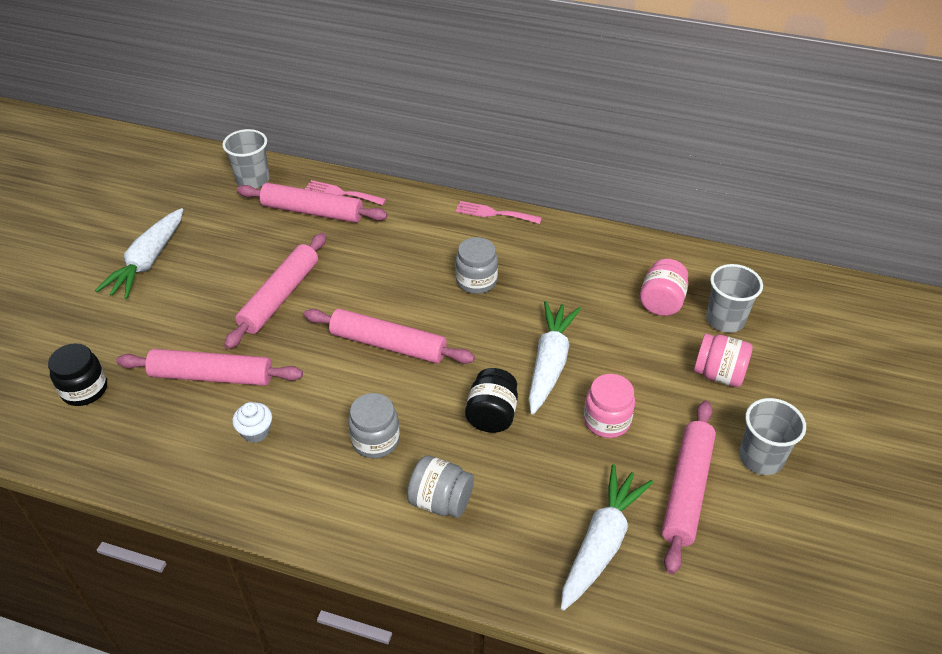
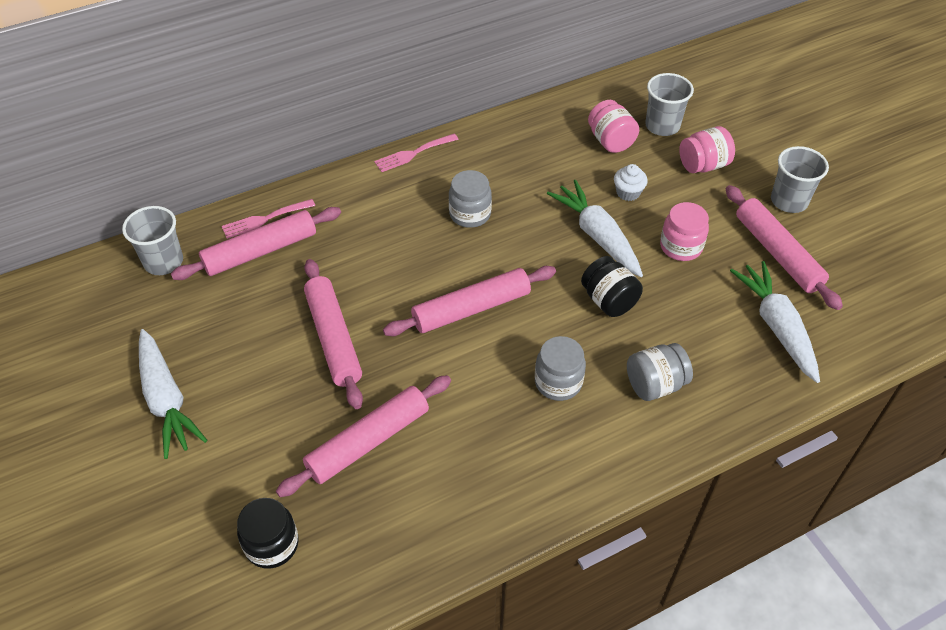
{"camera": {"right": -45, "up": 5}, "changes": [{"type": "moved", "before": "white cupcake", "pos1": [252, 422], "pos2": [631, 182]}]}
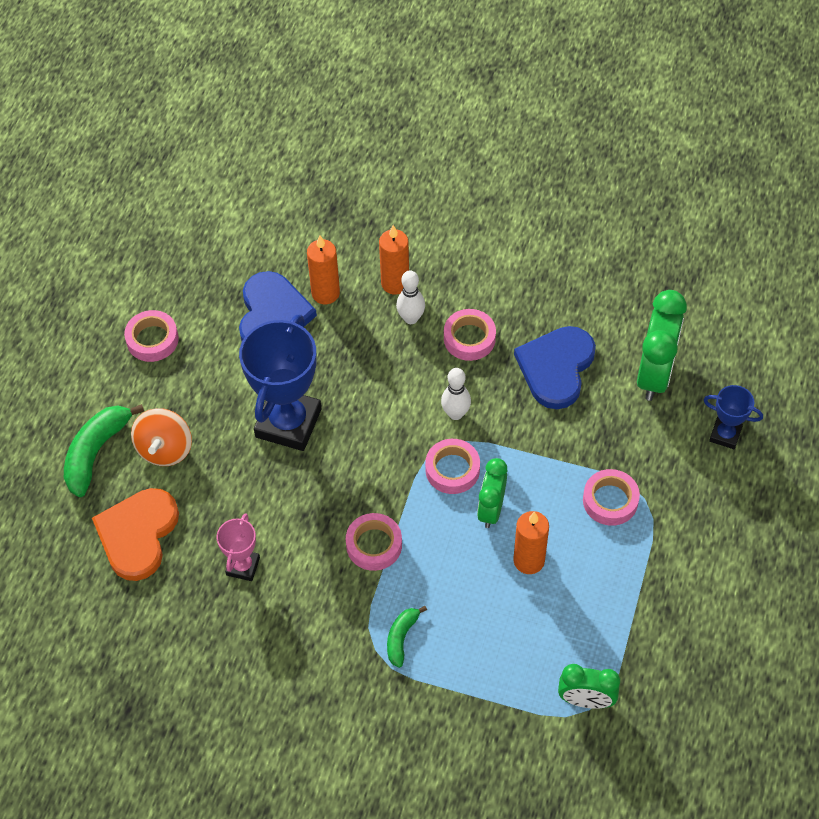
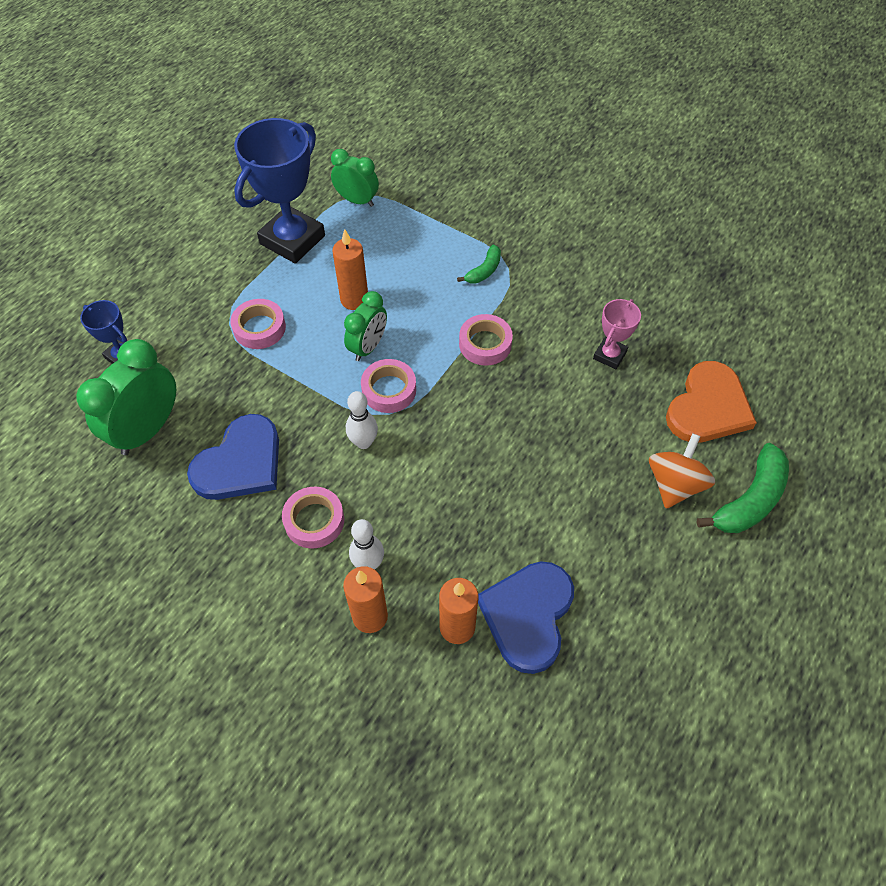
{"camera": {"right": -165, "up": 0}, "changes": [{"type": "removed", "before": "pink tape", "pos1": [151, 336]}, {"type": "moved", "before": "blue trophy", "pos1": [280, 382], "pos2": [279, 191]}]}
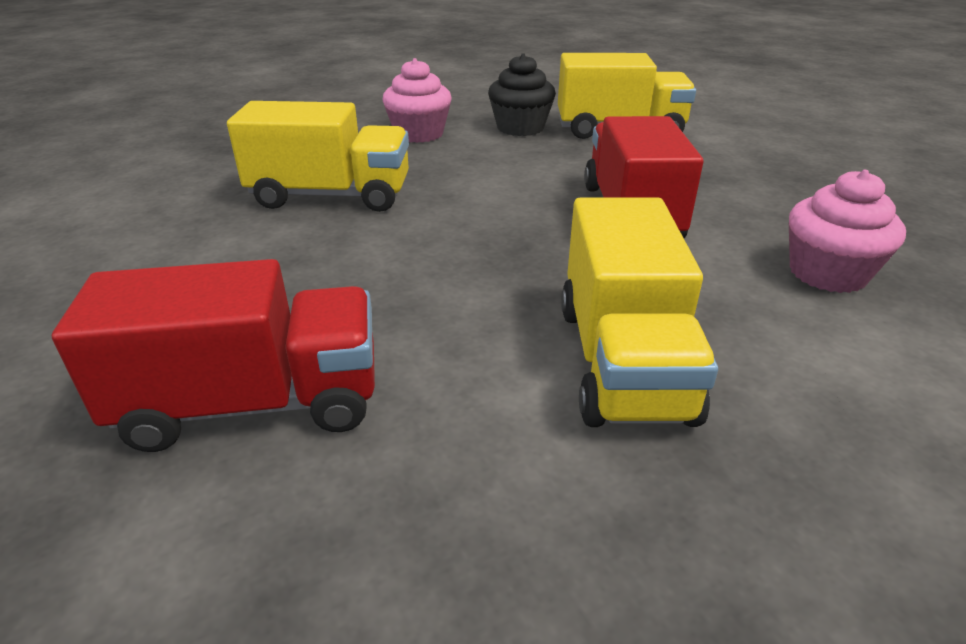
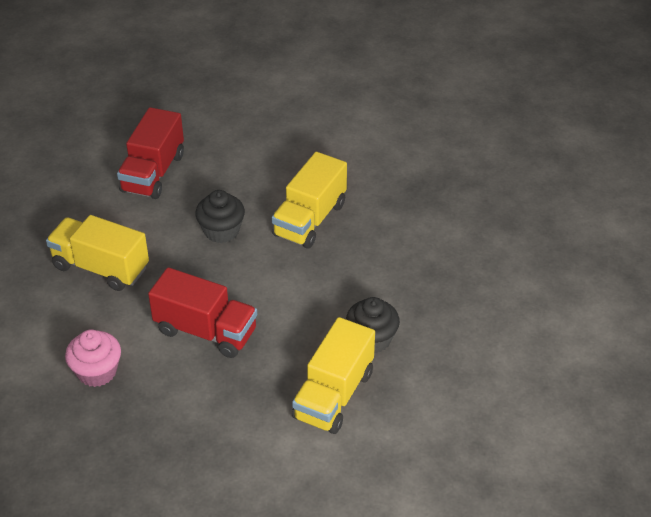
{"camera": {"right": 115, "up": 10}, "changes": [{"type": "removed", "before": "pink cupcake", "pos1": [417, 100]}, {"type": "added", "after": "black cupcake", "pos2": [220, 216]}]}
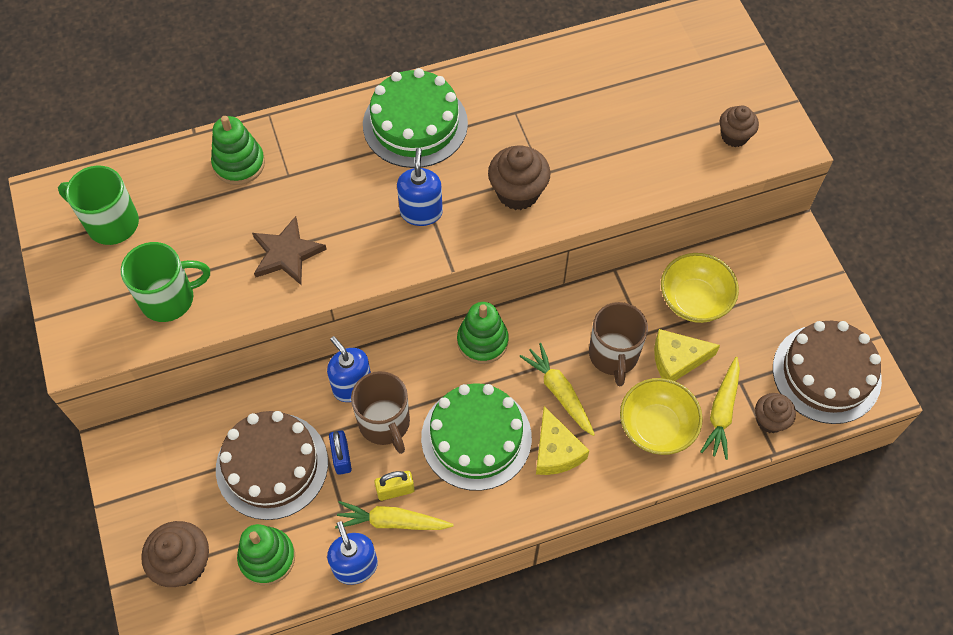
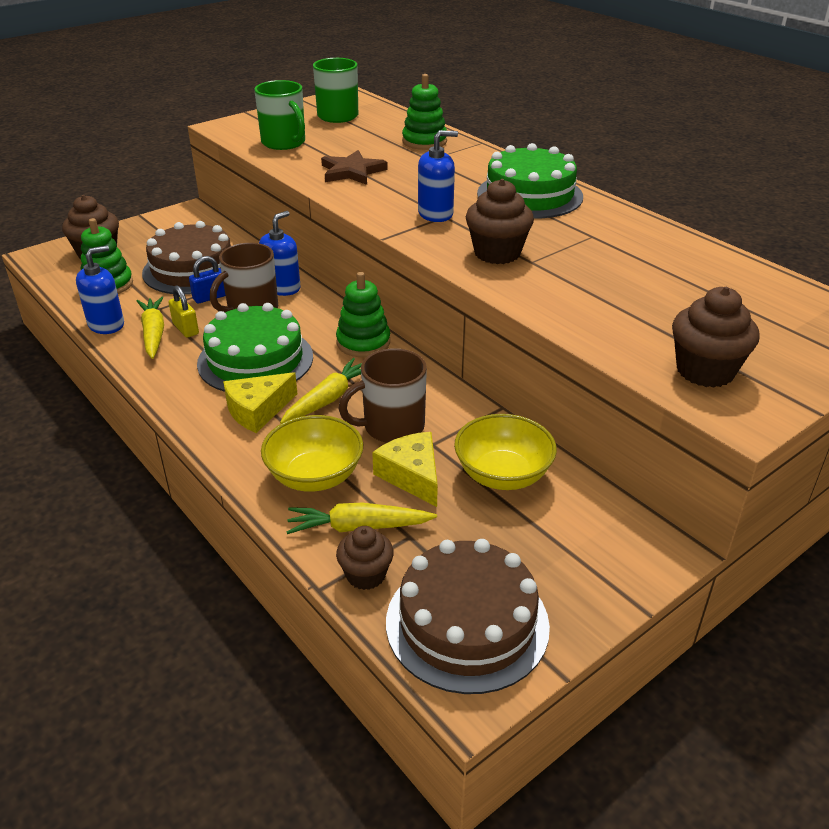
{"camera": {"right": 70, "up": -25}, "changes": [{"type": "resized", "before": "brown cupcake", "pos1": [739, 126], "pos2": [716, 337], "scale": 1.54}]}
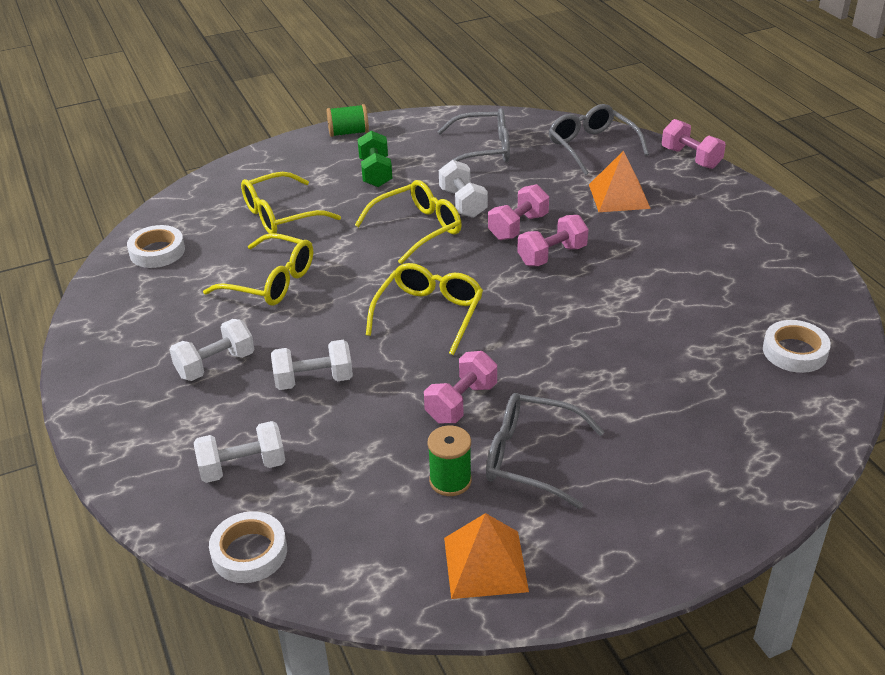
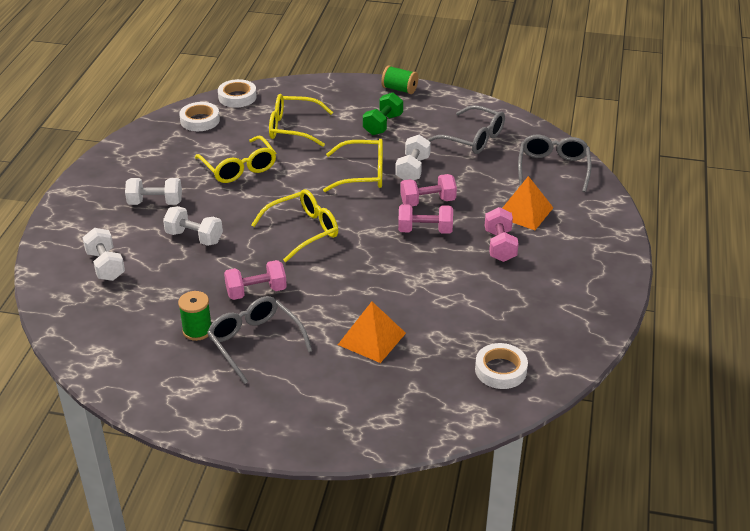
{"camera": {"right": 35, "up": 0}, "changes": [{"type": "turned", "before": "white dumbbell", "pos1": [240, 452], "pos2": [103, 254], "turn": 45}, {"type": "moved", "before": "white tape", "pos1": [248, 547], "pos2": [237, 93]}, {"type": "moved", "before": "orange pyramid", "pos1": [486, 556], "pos2": [372, 332]}, {"type": "moved", "before": "pink dumbbell", "pos1": [694, 144], "pos2": [502, 234]}]}
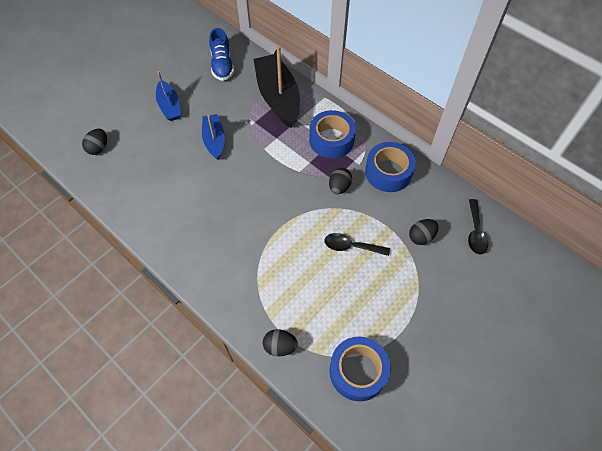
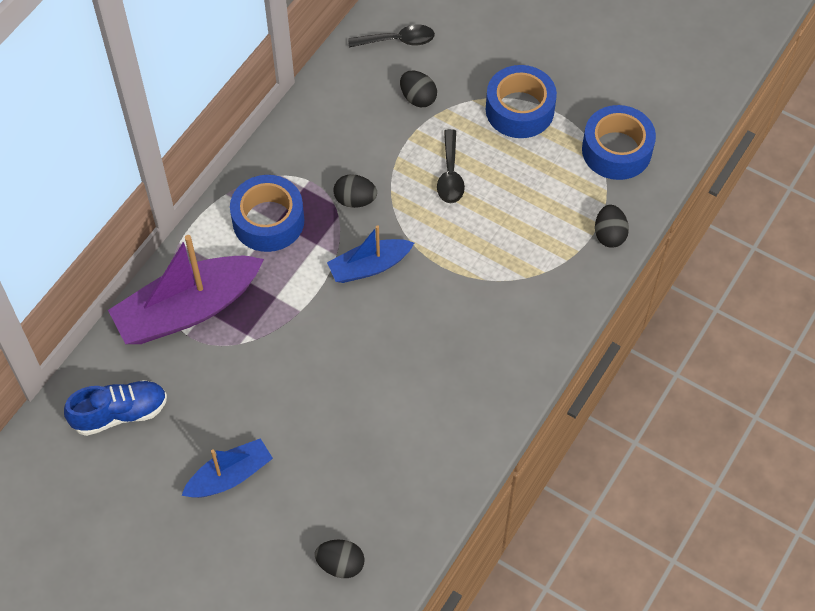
{"camera": {"right": -100, "up": 0}, "changes": [{"type": "moved", "before": "blue boat", "pos1": [213, 137], "pos2": [370, 254]}, {"type": "recoloured", "before": "black boat", "after": "purple boat", "pos1": [276, 86], "pos2": [186, 289]}, {"type": "moved", "before": "blue tape", "pos1": [390, 167], "pos2": [521, 101]}]}
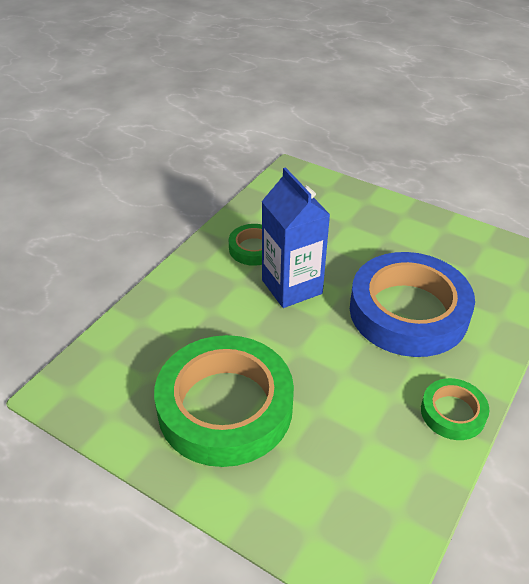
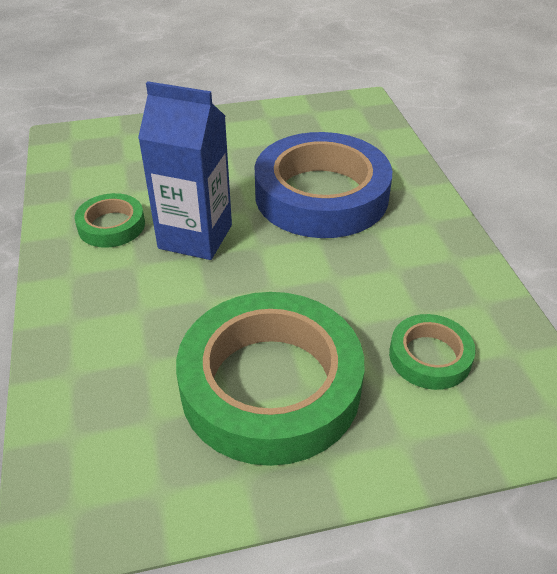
{"camera": {"right": -45, "up": 0}, "changes": [{"type": "moved", "before": "green tape", "pos1": [455, 409], "pos2": [432, 352]}]}
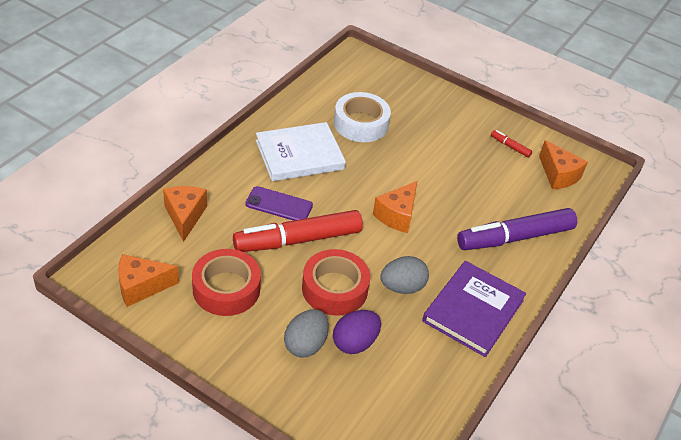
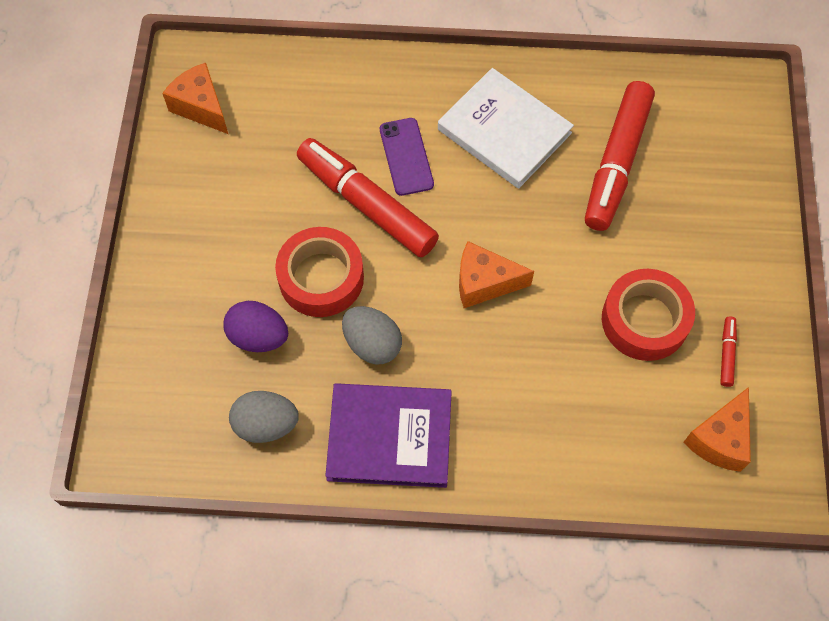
{"camera": {"right": 65, "up": 20}, "changes": [{"type": "removed", "before": "orange cheese", "pos1": [185, 214]}, {"type": "moved", "before": "red tape", "pos1": [226, 282], "pos2": [648, 315]}, {"type": "moved", "before": "grey egg", "pos1": [306, 333], "pos2": [264, 417]}, {"type": "replaced", "before": "white tape", "after": "red marker", "pos1": [362, 117], "pos2": [620, 156]}, {"type": "removed", "before": "purple marker", "pos1": [517, 229]}]}
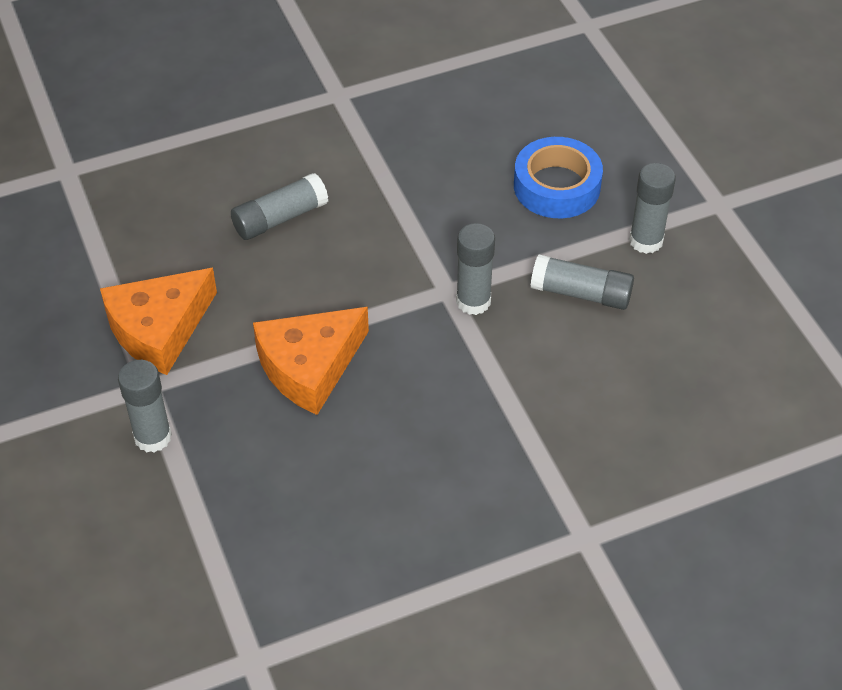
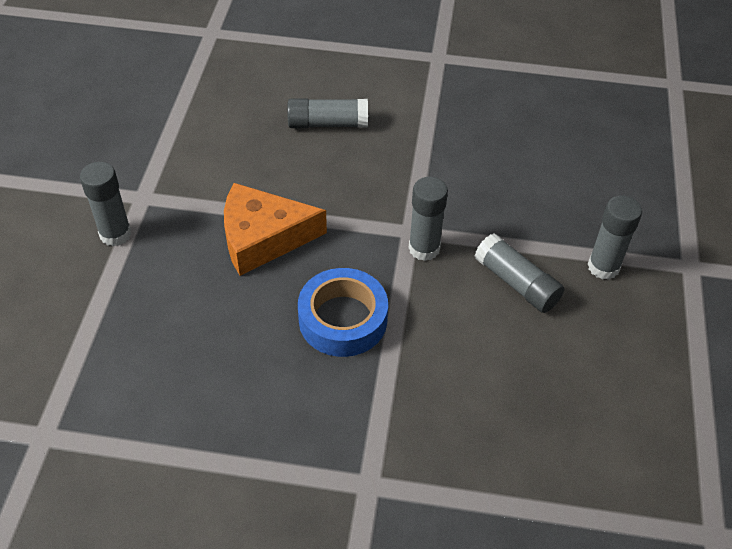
{"camera": {"right": 30, "up": 0}, "changes": [{"type": "removed", "before": "orange cheese", "pos1": [158, 321]}, {"type": "moved", "before": "blue tape", "pos1": [558, 177], "pos2": [343, 312]}]}
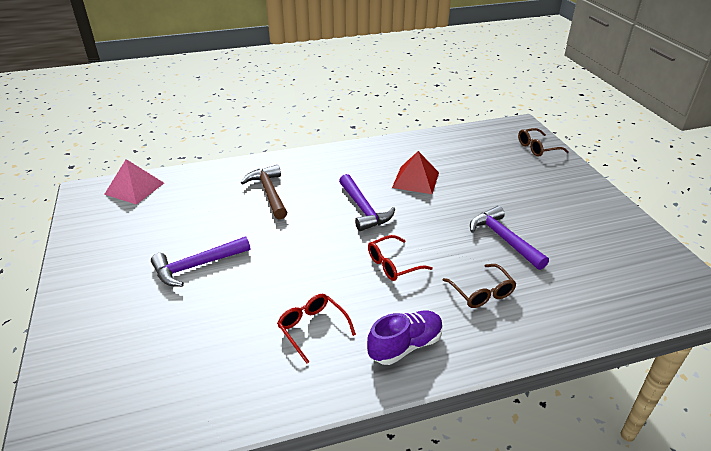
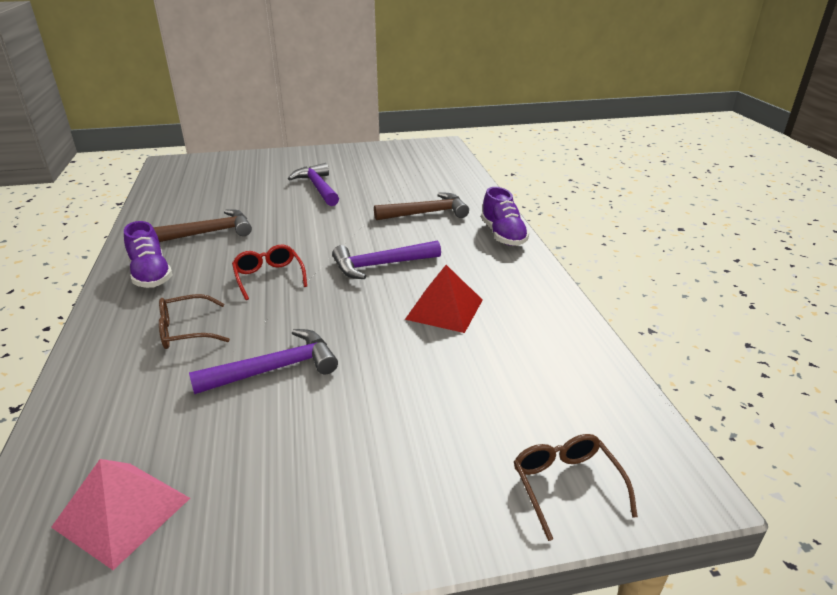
{"camera": {"right": 95, "up": -5}, "changes": [{"type": "moved", "before": "pink pyramid", "pos1": [134, 182], "pos2": [120, 514]}, {"type": "replaced", "before": "red glasses", "after": "brown hammer", "pos1": [316, 328], "pos2": [202, 226]}, {"type": "added", "after": "purple shoe", "pos2": [505, 216]}]}
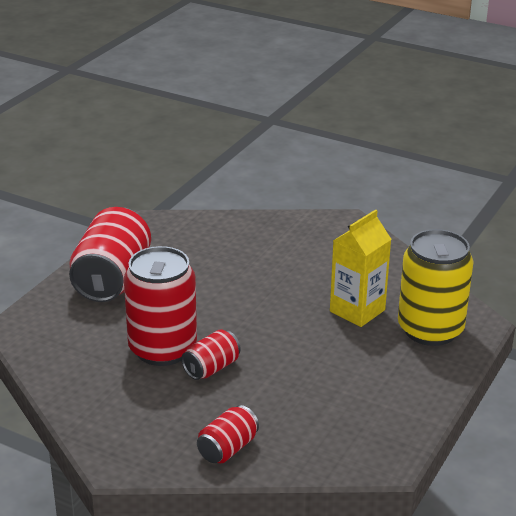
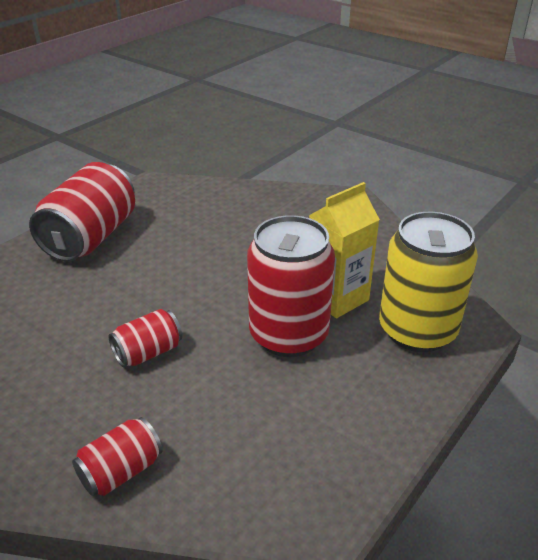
{"camera": {"right": 10, "up": 5}, "changes": [{"type": "moved", "before": "red can", "pos1": [160, 306], "pos2": [291, 286]}]}
